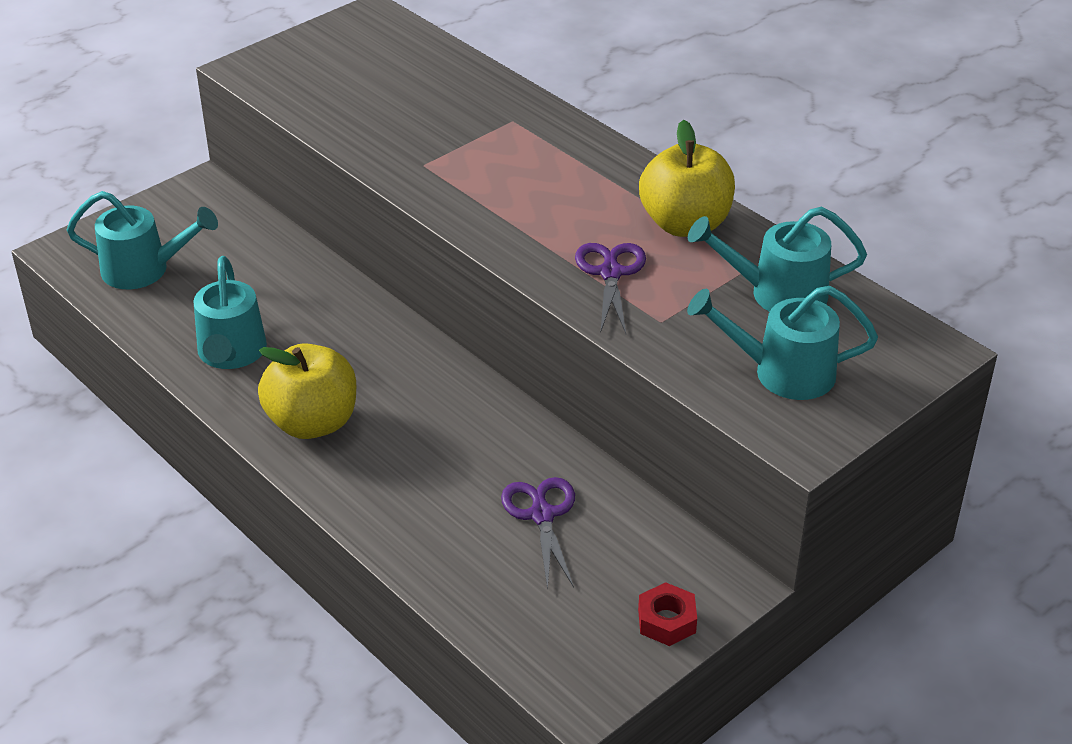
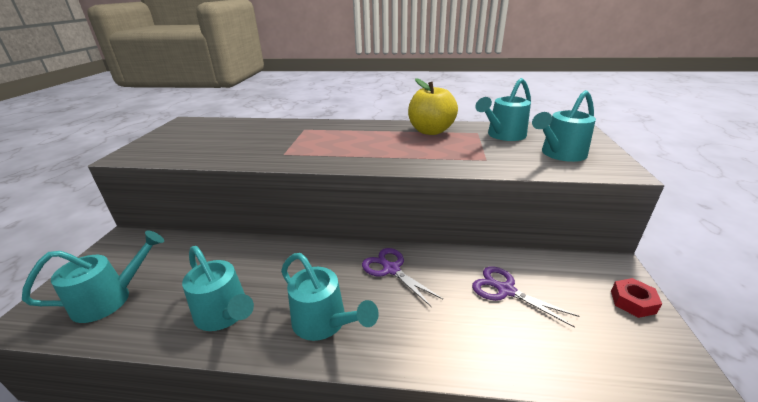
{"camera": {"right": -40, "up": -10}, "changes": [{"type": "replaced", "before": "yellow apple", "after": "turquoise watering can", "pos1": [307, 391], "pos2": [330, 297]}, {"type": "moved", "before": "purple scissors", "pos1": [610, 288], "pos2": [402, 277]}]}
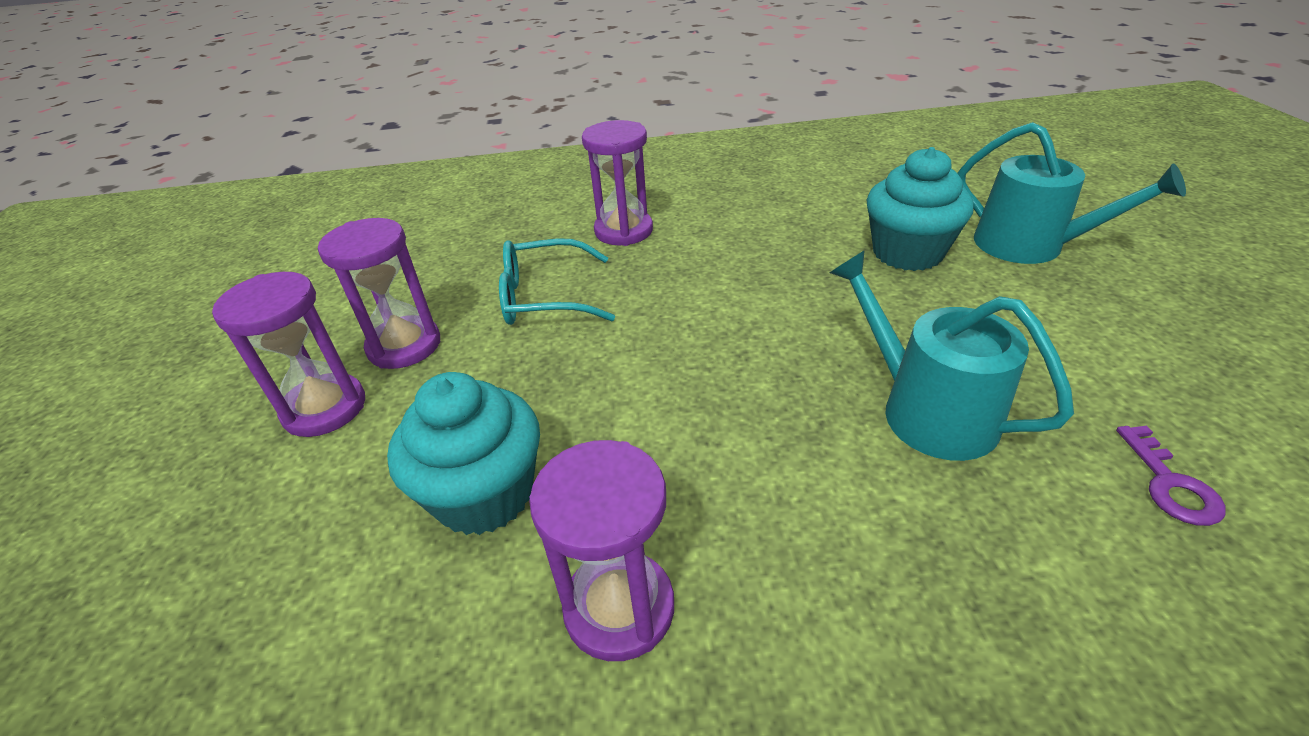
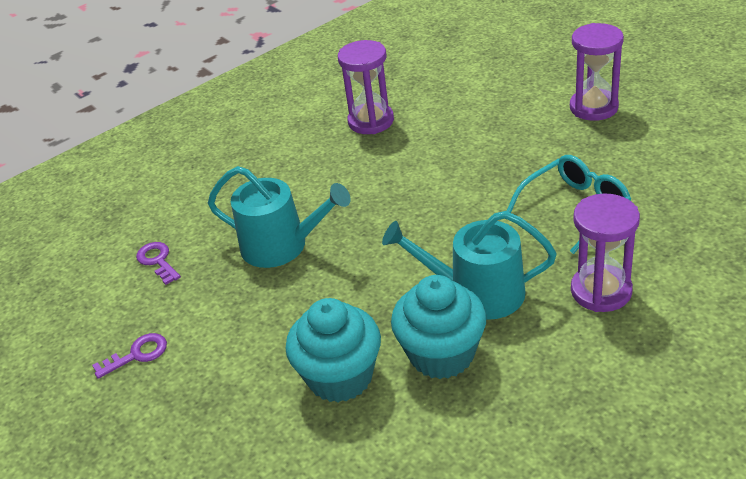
{"camera": {"right": 150, "up": 0}, "changes": [{"type": "removed", "before": "purple hourglass", "pos1": [379, 293]}, {"type": "moved", "before": "turquoise cupcake", "pos1": [463, 453], "pos2": [439, 327]}, {"type": "moved", "before": "turquoise watering can", "pos1": [1072, 193], "pos2": [469, 265]}, {"type": "added", "after": "purple key", "pos2": [129, 356]}]}
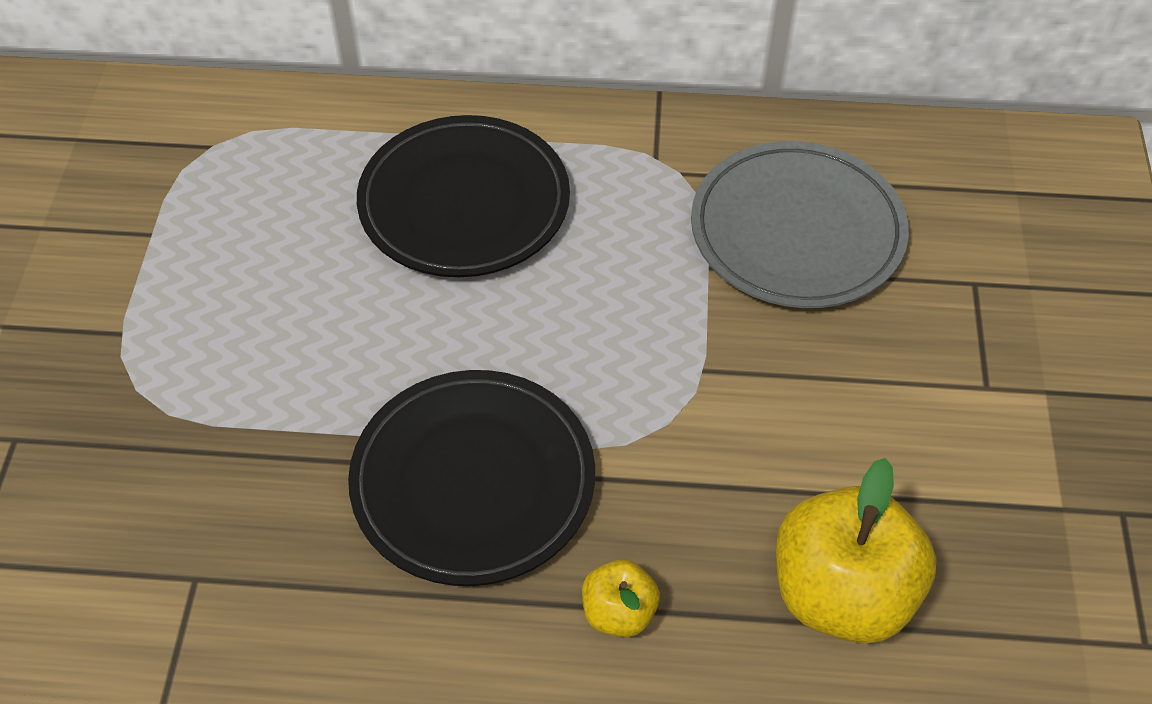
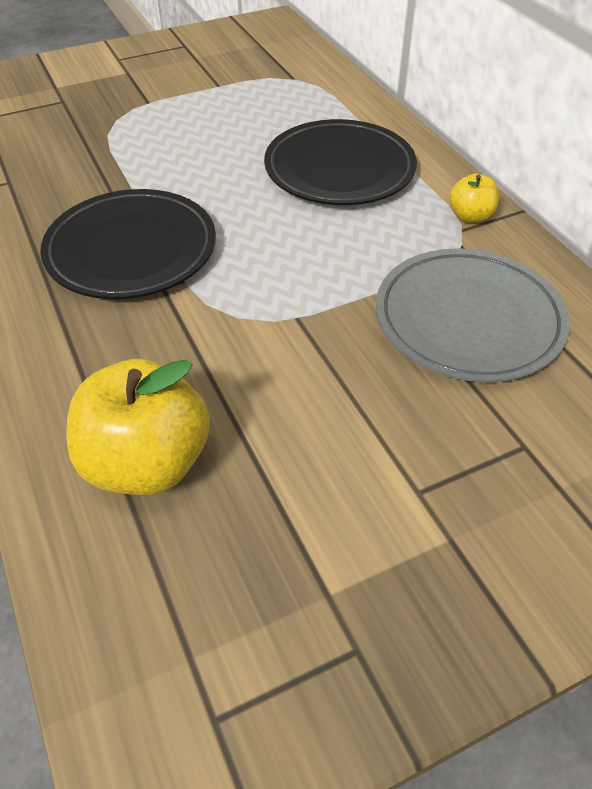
{"camera": {"right": 60, "up": -5}, "changes": [{"type": "moved", "before": "yellow apple", "pos1": [621, 598], "pos2": [474, 198]}]}
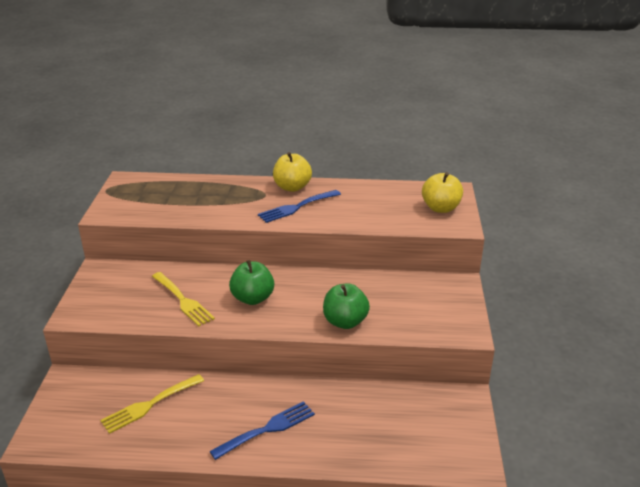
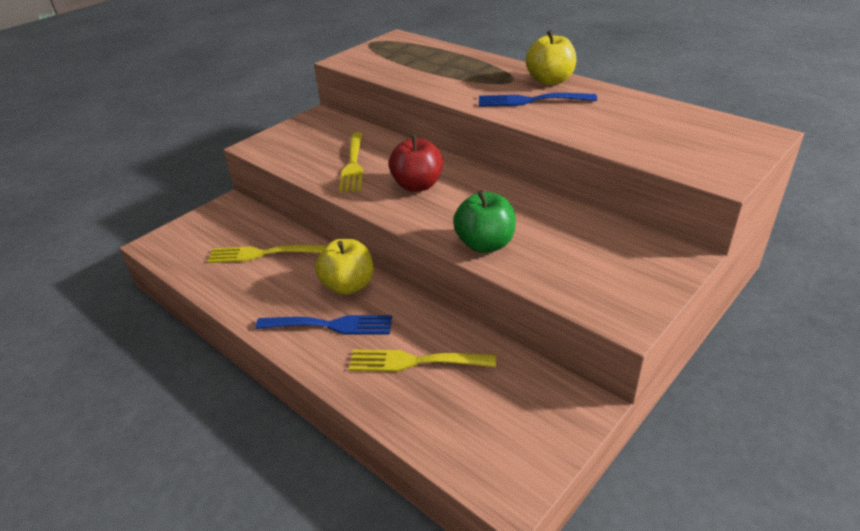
{"camera": {"right": 40, "up": 5}, "changes": [{"type": "recoloured", "before": "green apple", "after": "red apple", "pos1": [251, 282], "pos2": [416, 163]}, {"type": "moved", "before": "yellow apple", "pos1": [442, 192], "pos2": [344, 267]}, {"type": "added", "after": "yellow fork", "pos2": [422, 361]}]}
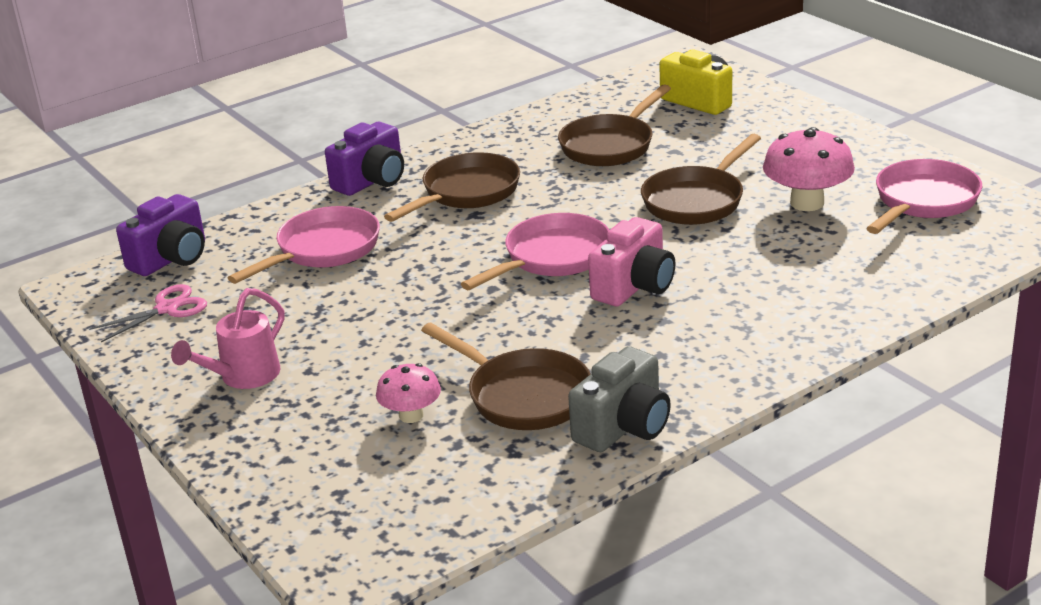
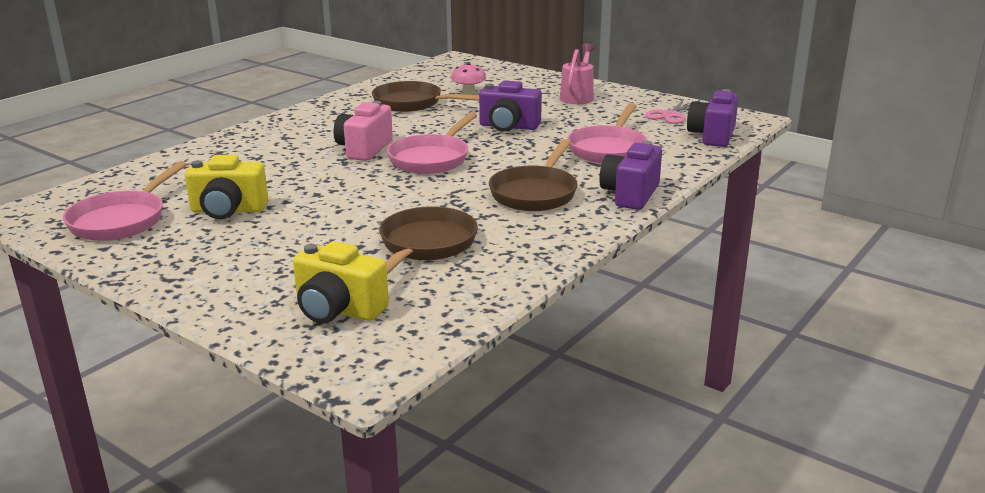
{"camera": {"right": 160, "up": -5}, "changes": [{"type": "removed", "before": "grey camera", "pos1": [619, 399]}, {"type": "removed", "before": "brown pan", "pos1": [701, 179]}, {"type": "replaced", "before": "pink mushroom", "after": "yellow camera", "pos1": [809, 169], "pos2": [226, 187]}, {"type": "added", "after": "purple camera", "pos2": [510, 106]}]}
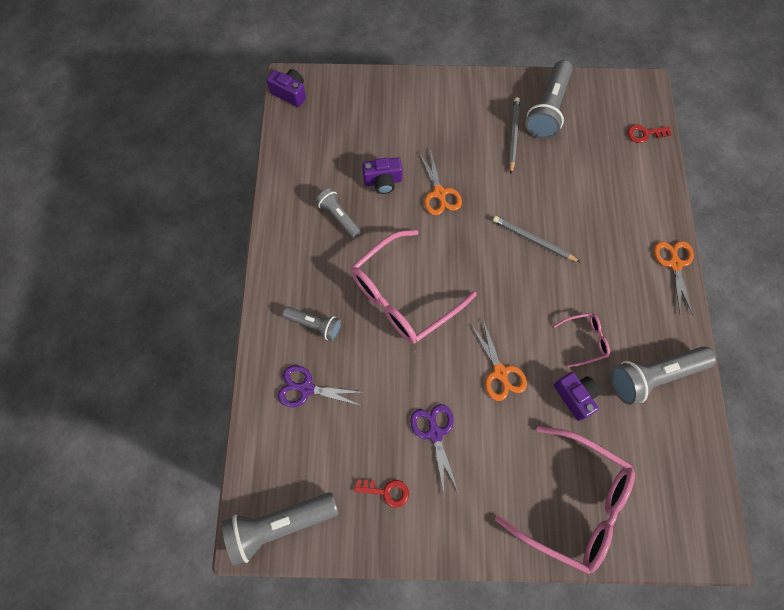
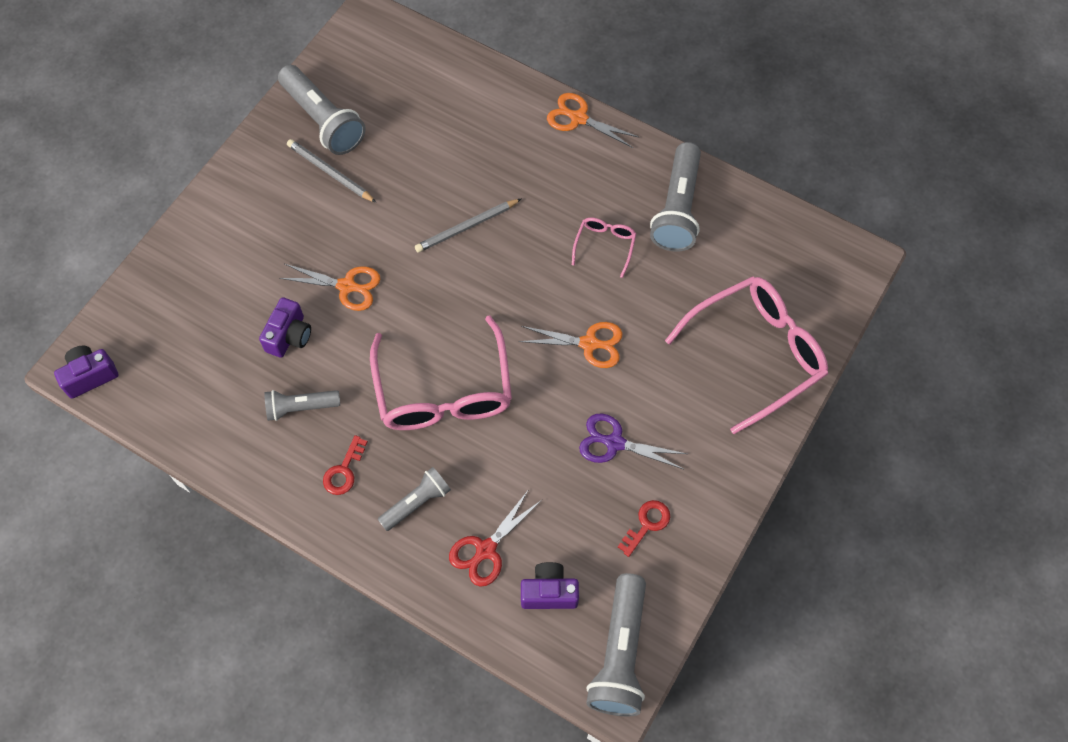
{"camera": {"right": -60, "up": -5}, "changes": [{"type": "recoloured", "before": "purple scissors", "after": "red scissors", "pos1": [321, 386], "pos2": [495, 538]}, {"type": "moved", "before": "purple camera", "pos1": [577, 396], "pos2": [550, 585]}, {"type": "moved", "before": "red key", "pos1": [649, 133], "pos2": [345, 465]}]}
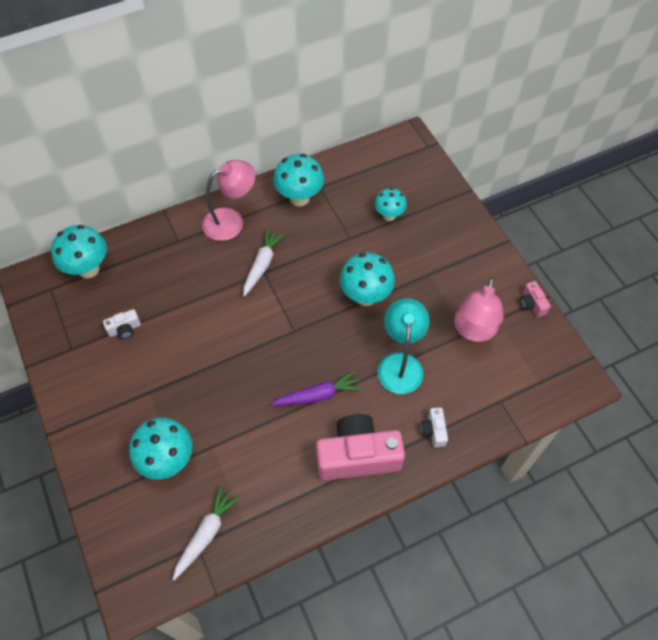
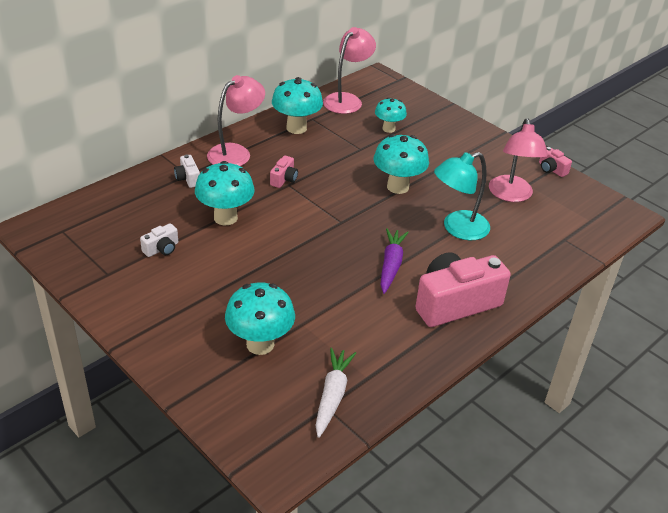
{"camera": {"right": -20, "up": -20}, "changes": [{"type": "moved", "before": "turquoise mushroom", "pos1": [79, 251], "pos2": [225, 193]}, {"type": "replaced", "before": "white carrot", "after": "pink camera", "pos1": [264, 262], "pos2": [284, 172]}, {"type": "turned", "before": "purple carrot", "pos1": [316, 388], "pos2": [395, 261], "turn": -45}, {"type": "turned", "before": "turquoise lamp", "pos1": [404, 346], "pos2": [462, 196], "turn": -105}, {"type": "moved", "before": "white camera", "pos1": [434, 427], "pos2": [187, 171]}, {"type": "added", "after": "pink lamp", "pos2": [349, 70]}]}
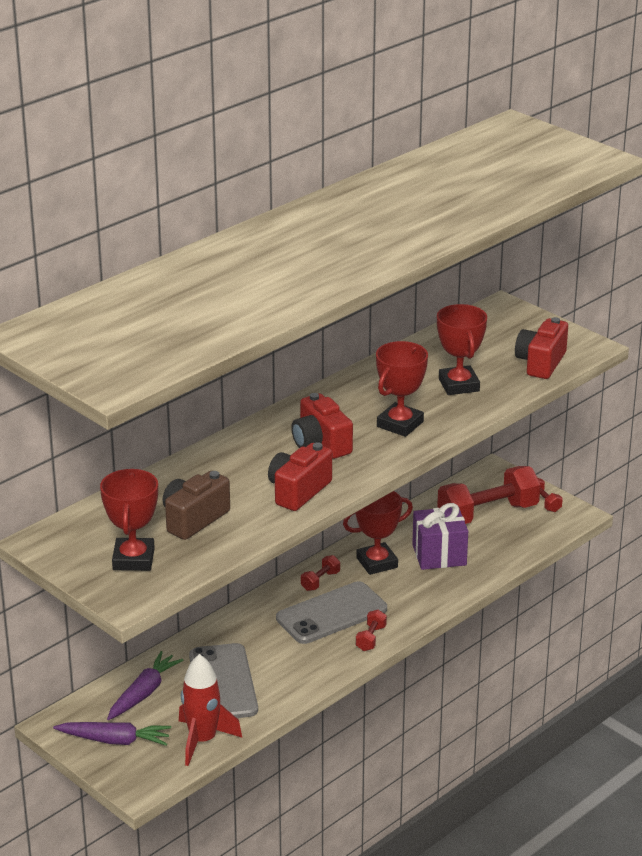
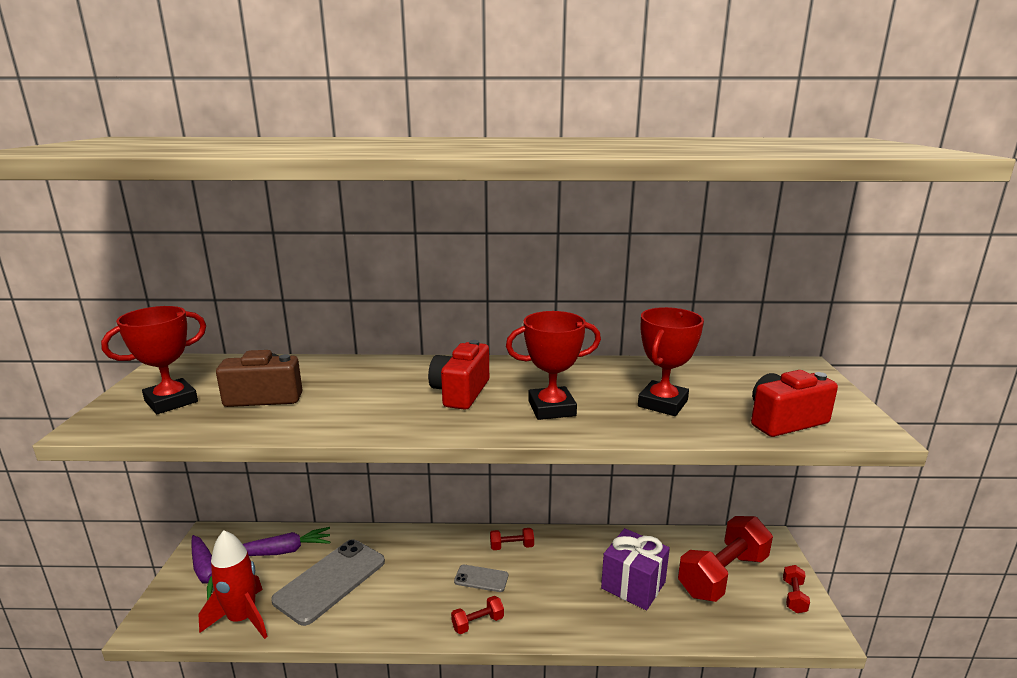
{"camera": {"right": 45, "up": -10}, "changes": [{"type": "removed", "before": "red camera", "pos1": [300, 476]}, {"type": "resized", "before": "grey phone", "pos1": [331, 612], "pos2": [481, 578], "scale": 0.48}, {"type": "removed", "before": "red trophy", "pos1": [378, 533]}, {"type": "turned", "before": "red dumbbell", "pos1": [488, 495], "pos2": [725, 559], "turn": -60}]}
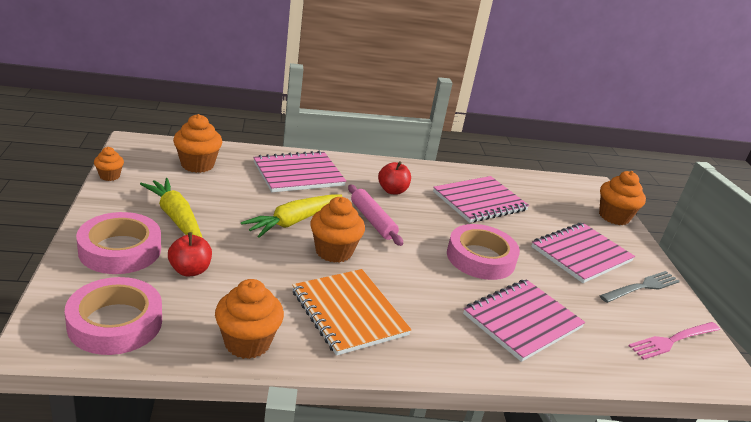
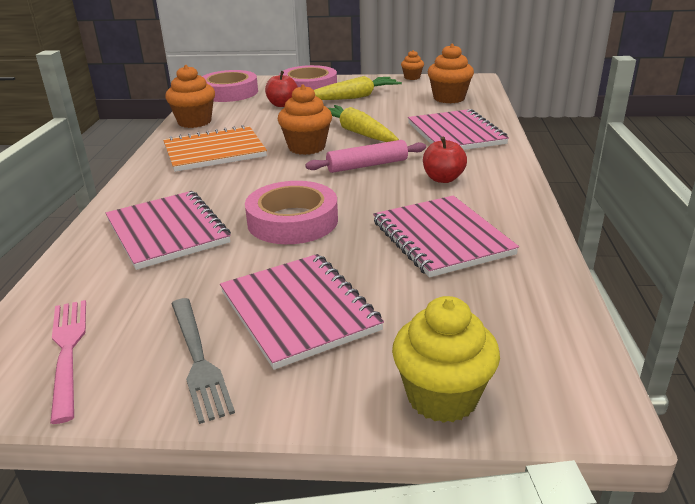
{"camera": {"right": 105, "up": 0}, "changes": [{"type": "recoloured", "before": "orange cupcake", "after": "yellow cupcake", "pos1": [622, 198], "pos2": [446, 359]}]}
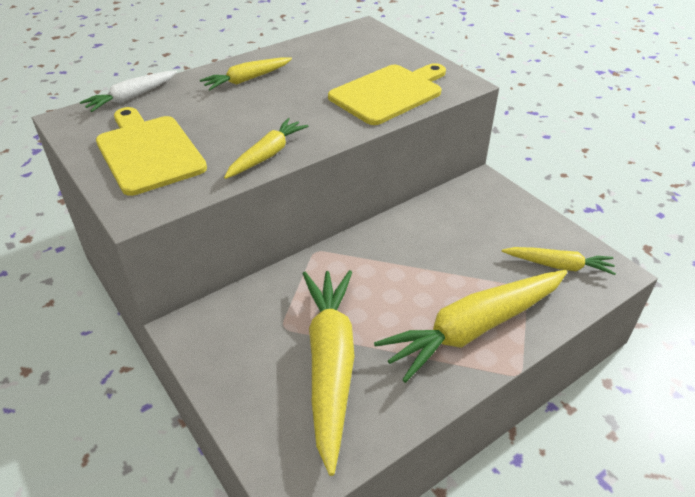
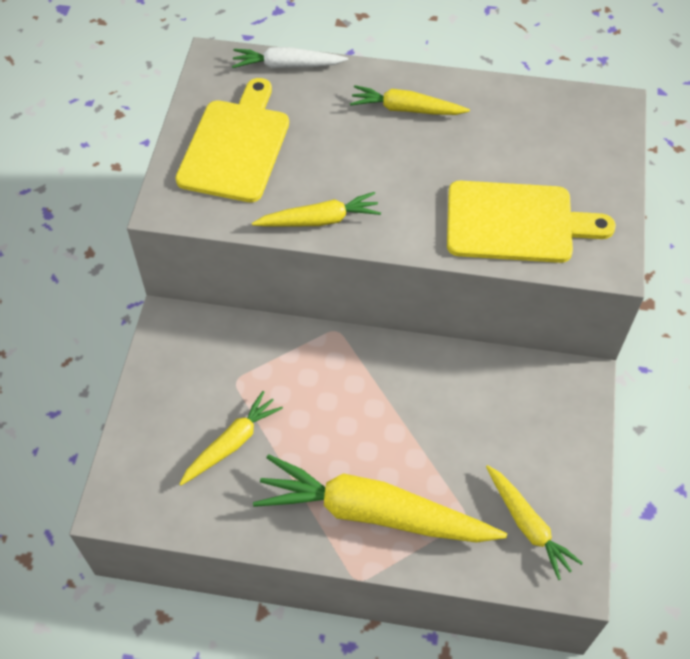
{"camera": {"right": 45, "up": 15}, "changes": [{"type": "resized", "before": "yellow carrot", "pos1": [329, 373], "pos2": [231, 438], "scale": 0.53}]}
